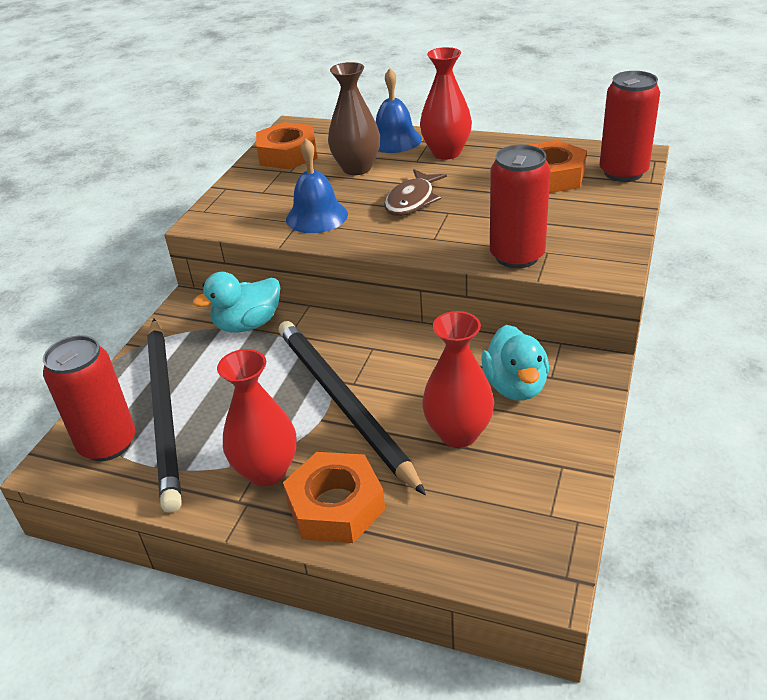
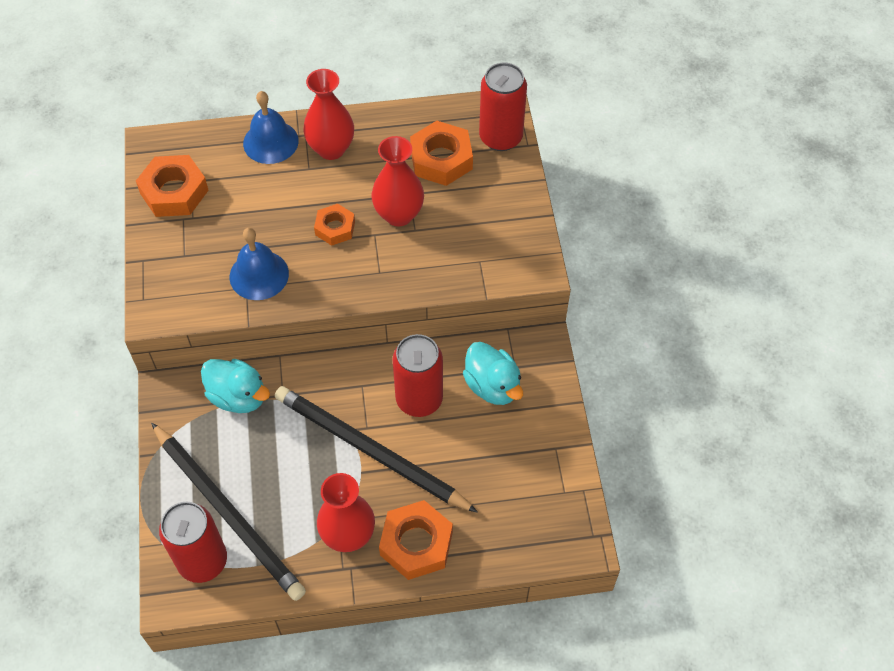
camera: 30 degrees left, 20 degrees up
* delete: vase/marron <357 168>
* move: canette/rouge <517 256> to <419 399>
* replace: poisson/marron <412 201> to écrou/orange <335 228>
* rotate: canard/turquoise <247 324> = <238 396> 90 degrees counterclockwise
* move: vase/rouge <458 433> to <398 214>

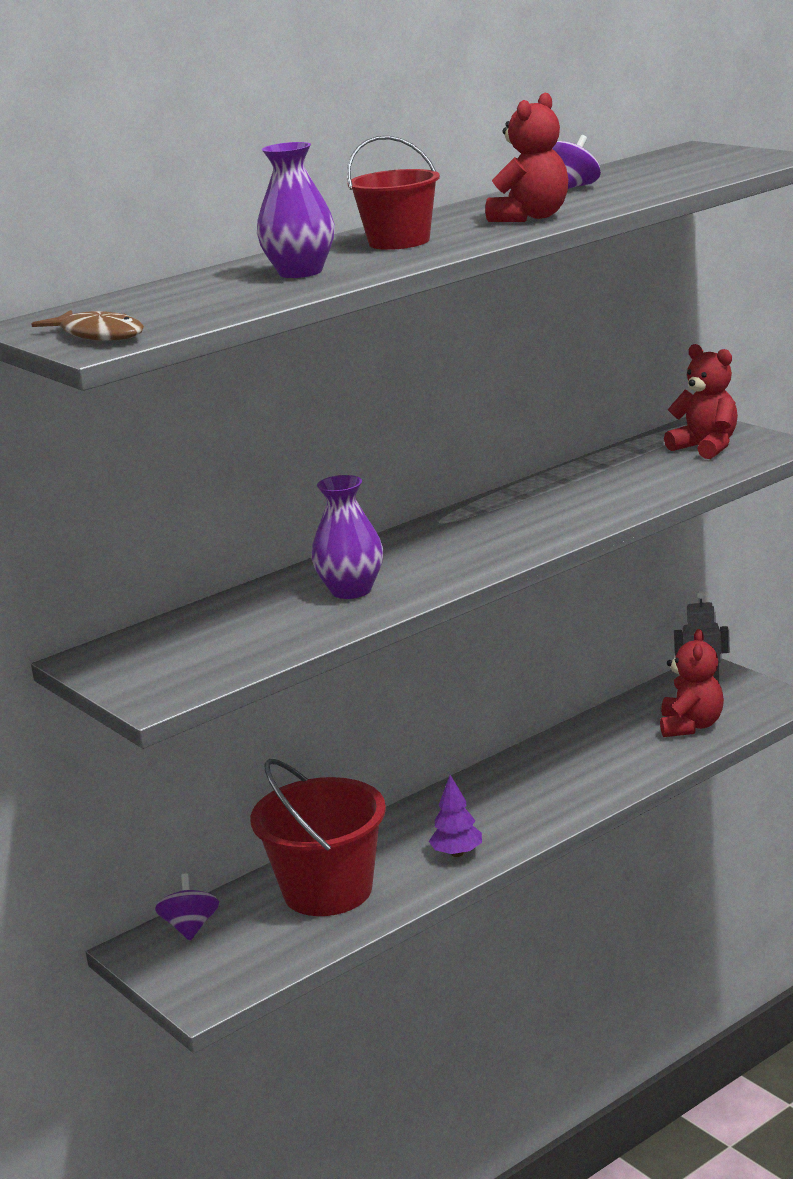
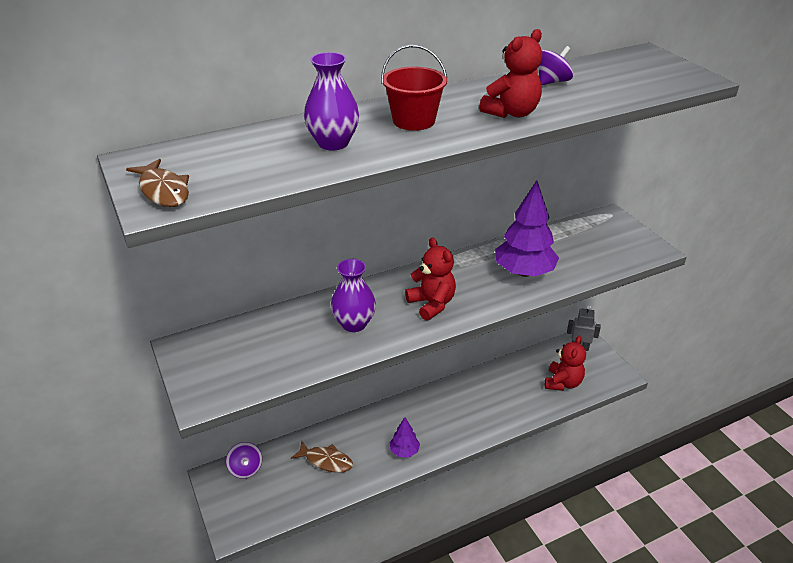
camera: 10 degrees right, 15 degrees up
* move: ours en peluche/rouge <706 447> to <432 304>
* replace: seau/rouge <328 891> to poisson/marron <326 461>
* rotate: toupie/violet <190 927> = <246 469> 150 degrees clockwise
* insert: arbre/violet <524 272>

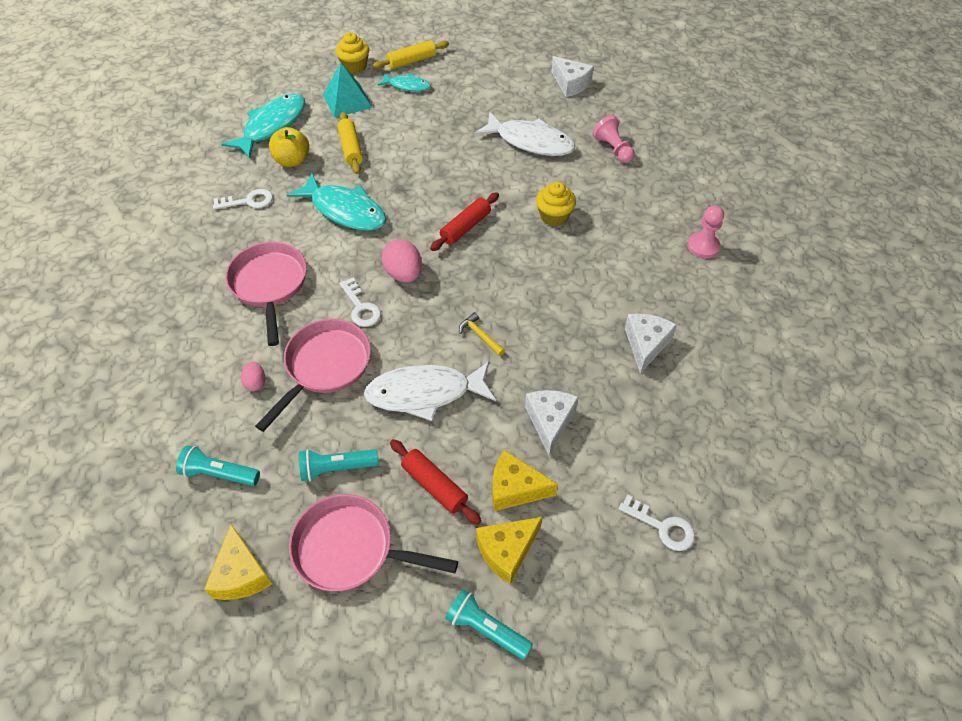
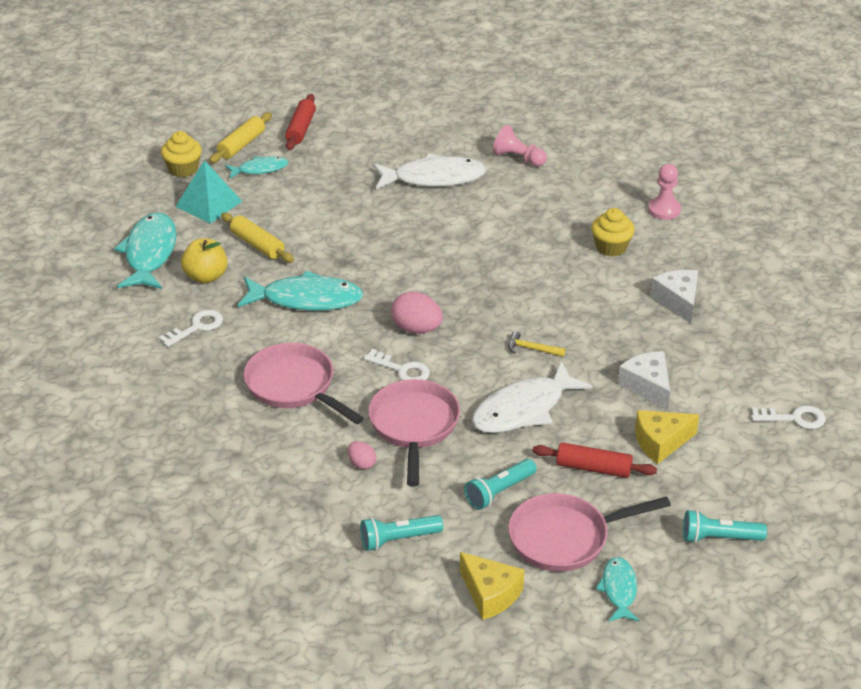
camera: 30 degrees left, 15 degrees down
* delete: fromage/blanc <570 84>
* move: muffin/jaune <554 216> to <611 247>
* move: rouleau à pâtisserie/rouge <465 227> to <301 129>
* delete: fromage/jaune <506 551>
* insert: poisson/turquoise <619 590>

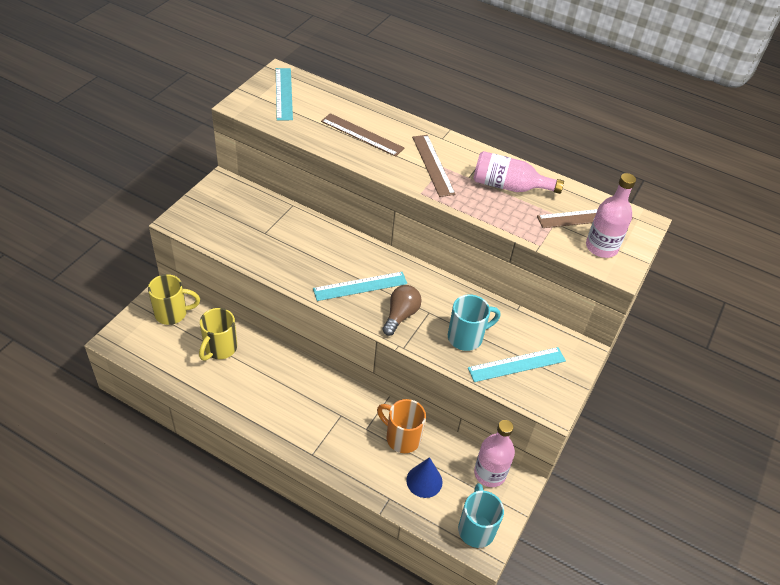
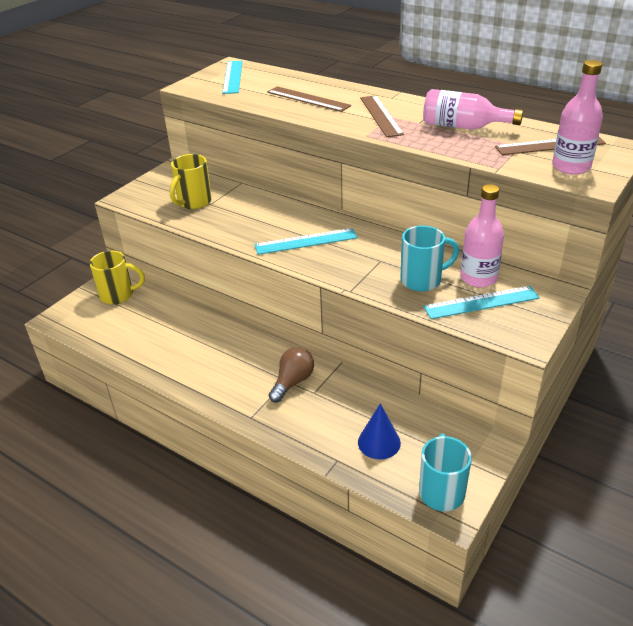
camera: 10 degrees right, 10 degrees down
* move: ampoule/marron <400 315> to <292 382>
* move: tasse/jaune <219 348> to <194 202>
* delete: tasse/orange <402 438>
* move: bouteille/rose <489 473> to <478 278>

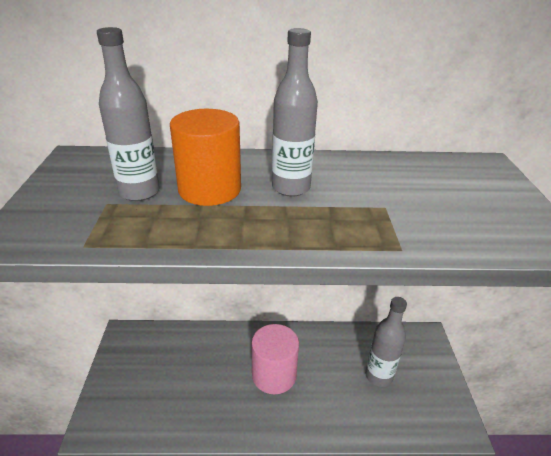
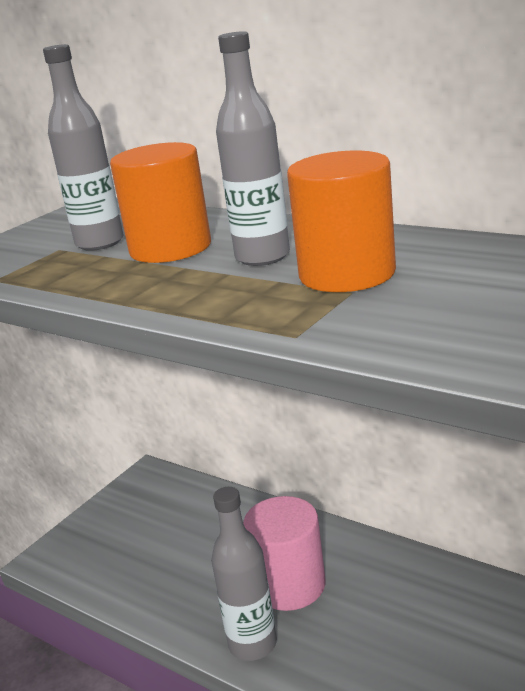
camera: 40 degrees right, 10 degrees down
* move: bouteille/gris <378 376> to <252 644>
* insert: cylindre/orange <347 274>

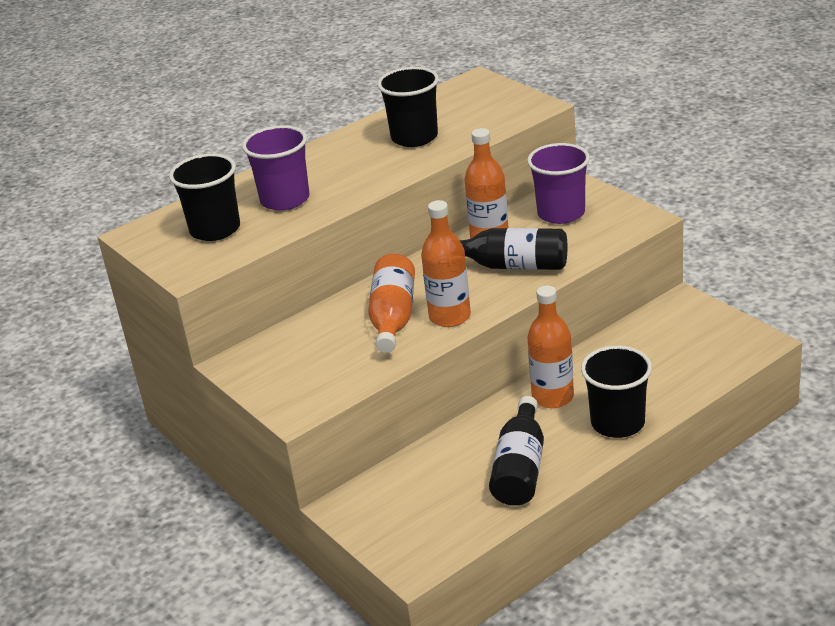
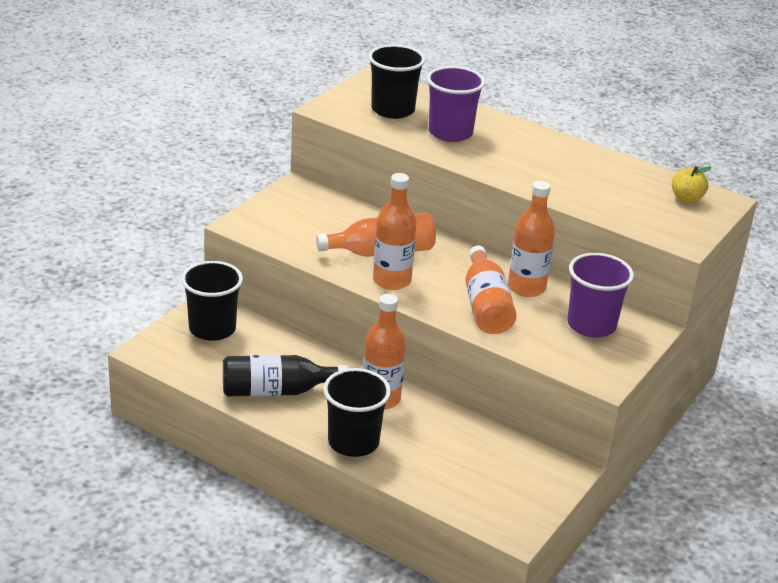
camera: 65 degrees right, 0 degrees up
* move: gobelet/noir <414 137> to <212 329>
* recolor: bouteille/noir <512 265> to bouteille/orange <486 305>
* insert: pomme/jaune <686 199>

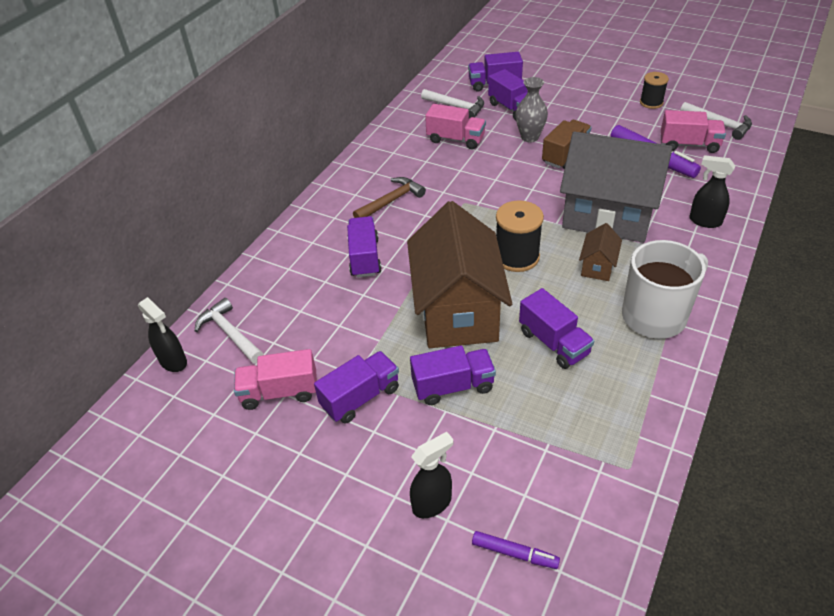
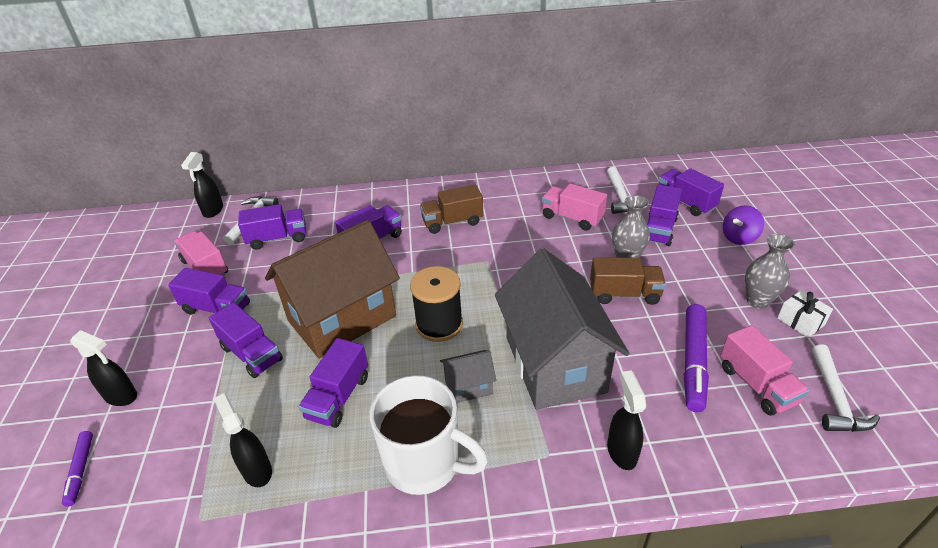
camera: 55 degrees right, 5 degrees down
* replace: bobine/noir <651 102> to cadeau/blanc <800 321>
* rotate: camion/rose <455 139> = <572 218> 135 degrees clockwise
* replace: marteau/marron <391 201> to camion/marron <452 222>
* recolor: maison/marron <597 266> to maison/gris <468 387>
* insert: camion/violet <277 238>
* insert: toupie/violet <739 237>
* insert: vase/gris <757 301>
* insert: vaporisateur/noir <257 470>

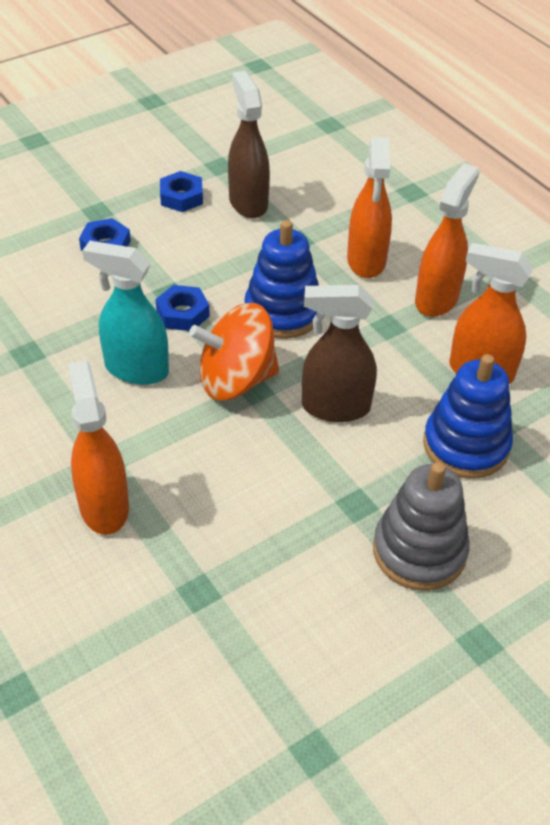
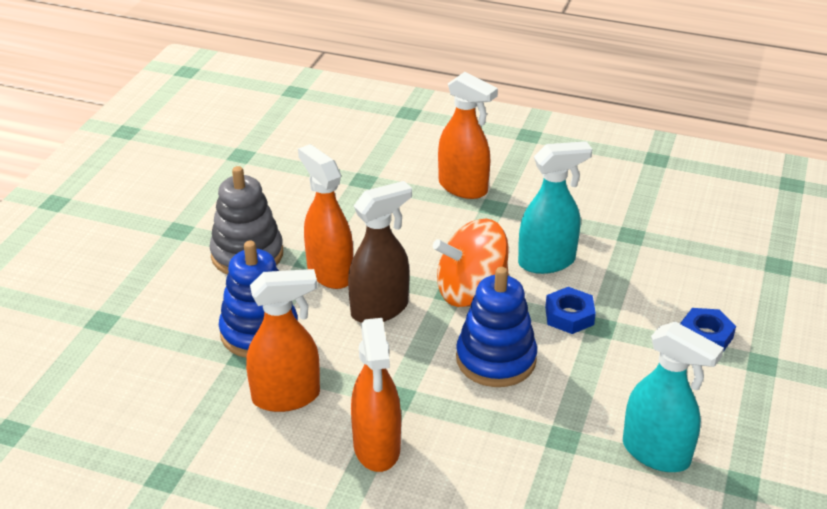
camera: 145 degrees right, 10 degrees down
* recolor: vaporisateur/marron <248 202> to vaporisateur/turquoise <656 453>
* move: vaporisateur/orange <366 261> to <329 273>
* delete: écrou/bleu <181 197>
* rotate: toupie/orange <236 379> = <471 291> 150 degrees counterclockwise

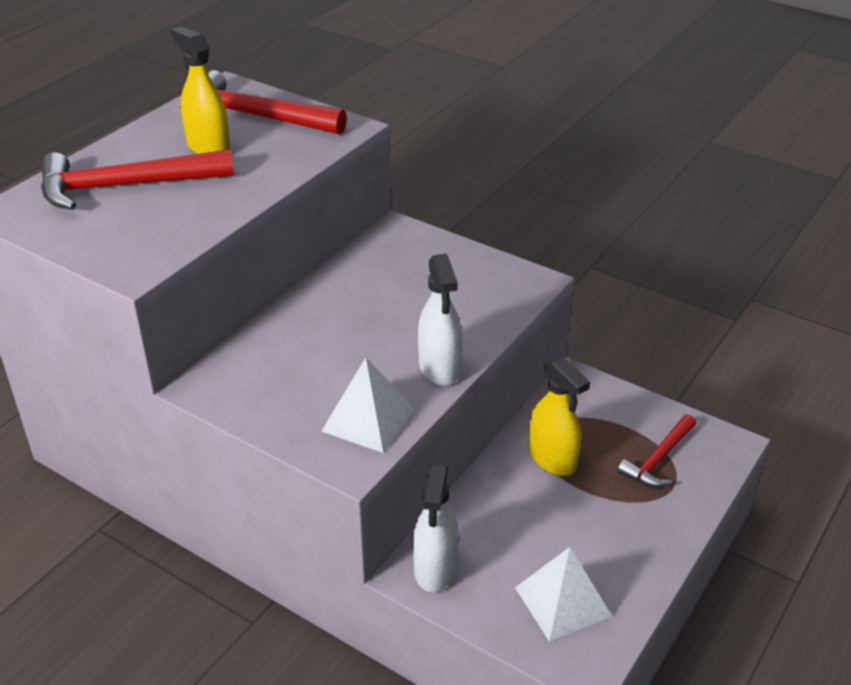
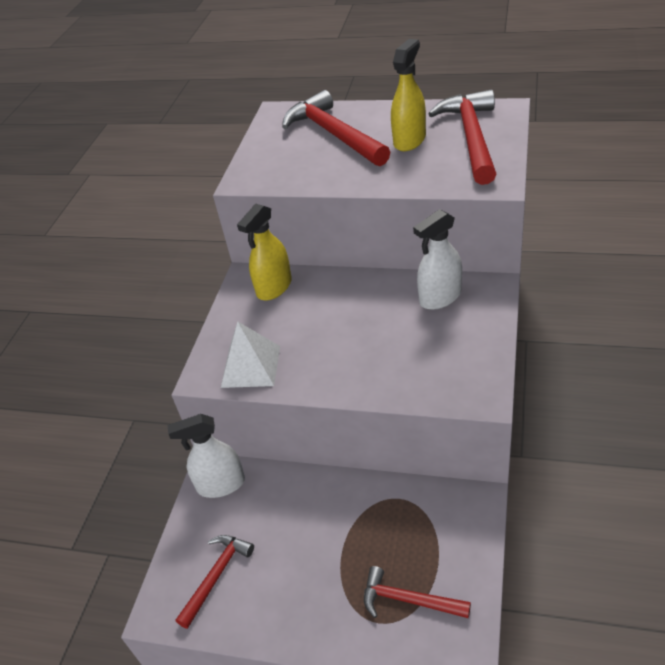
camera: 75 degrees right, 5 degrees up
* move: vaporisateur/blanc <439 368> to <440 297>
* move: vaporisateur/jaune <552 458> to <274 287>
* replace: pyramide/blanc <562 602> to marteau/rouge <216 576>

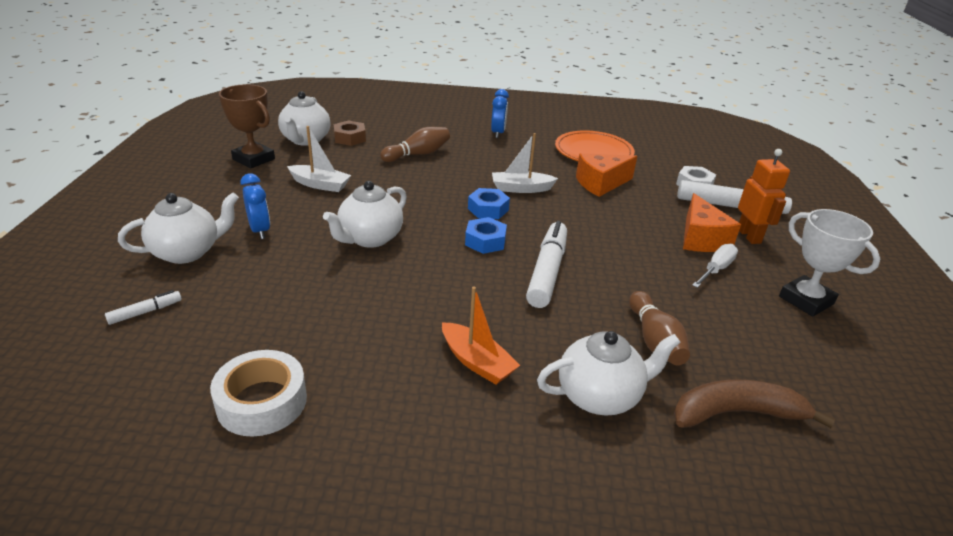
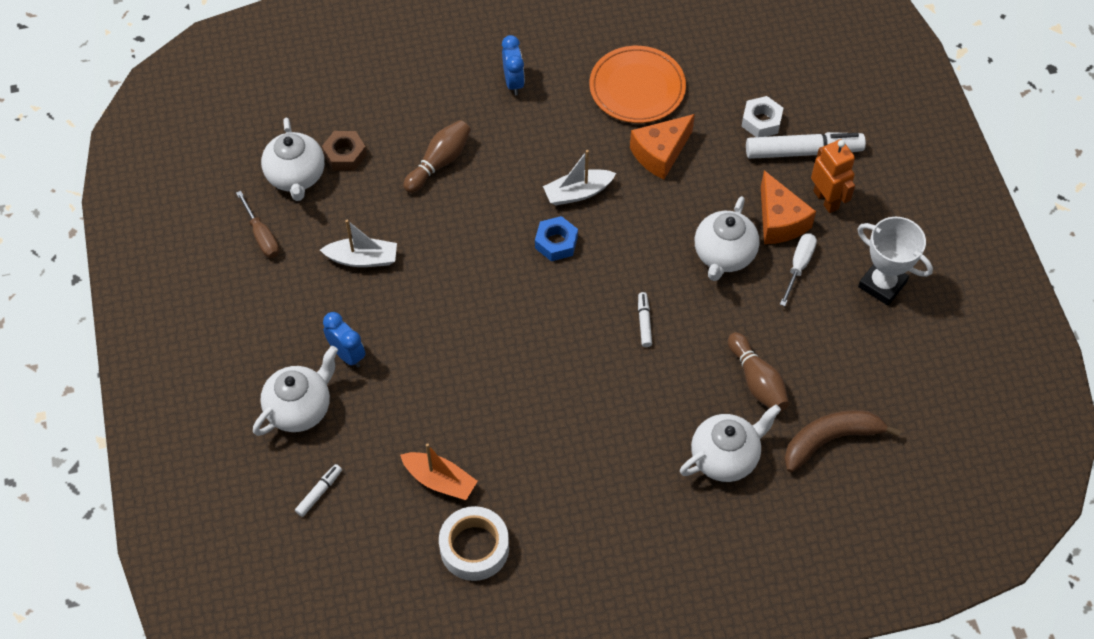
camera: 15 degrees left, 25 degrees up
* replace: trophée/marron <254 159> to tournevis/marron <262 236>
* move: théière/blanc <370 238> to <724 255>
* delete: écrou/bleu <485 241>
* resize: feutre/blanc <547 271> = <644 322> x0.47
* move: bateau/orange <477 362> to <440 480>

